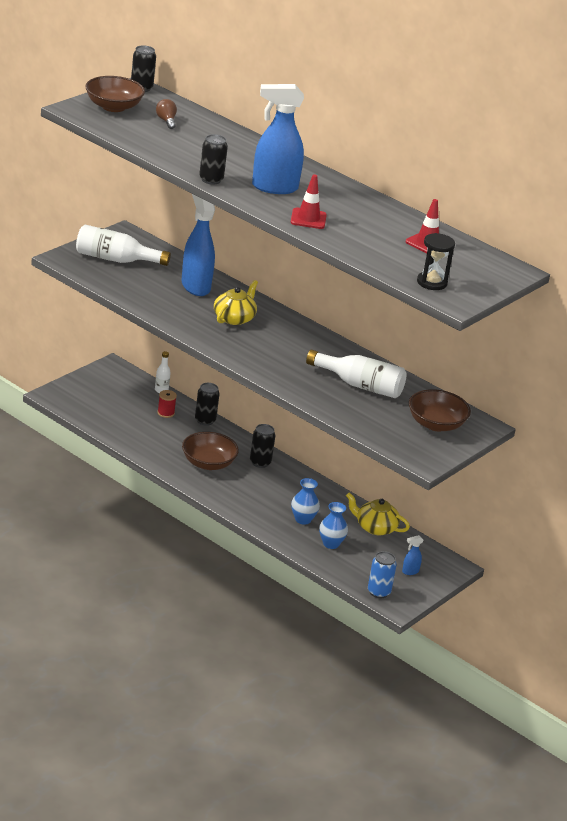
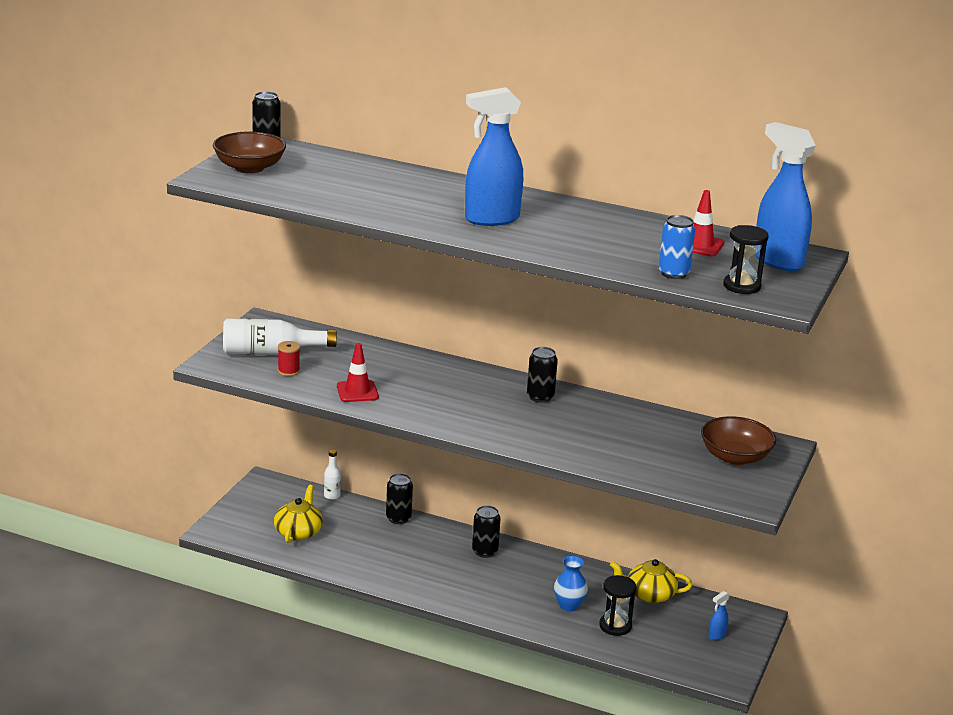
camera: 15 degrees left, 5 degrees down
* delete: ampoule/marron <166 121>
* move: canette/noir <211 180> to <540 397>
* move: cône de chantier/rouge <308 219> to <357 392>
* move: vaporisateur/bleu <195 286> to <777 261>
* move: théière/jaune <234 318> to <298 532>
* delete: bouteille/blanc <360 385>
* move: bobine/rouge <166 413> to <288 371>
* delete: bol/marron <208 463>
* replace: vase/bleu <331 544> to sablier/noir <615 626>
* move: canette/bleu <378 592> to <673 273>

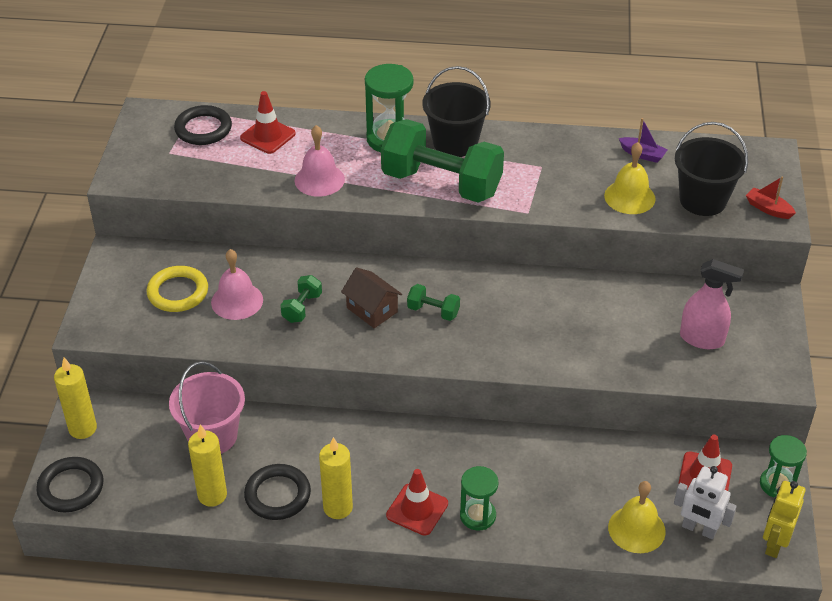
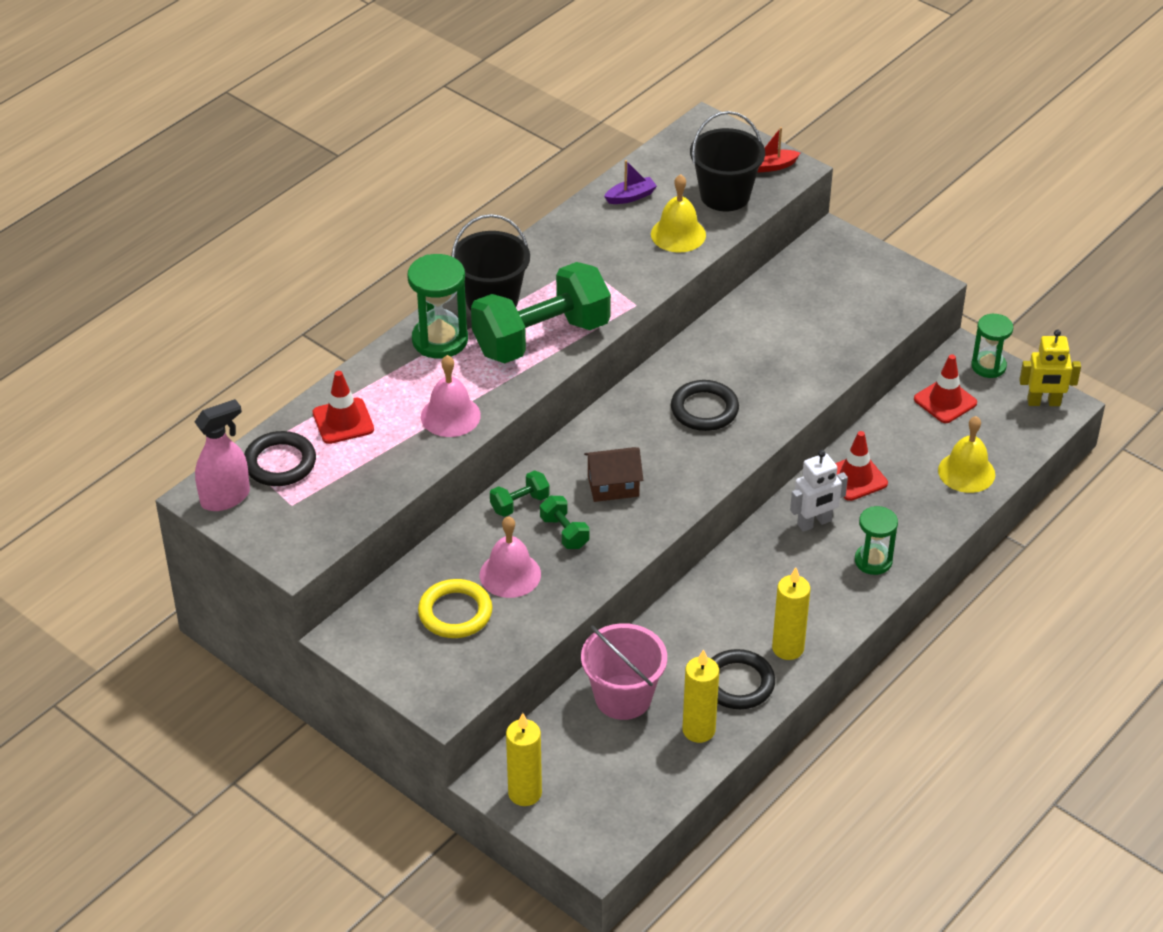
camera: 55 degrees left, 0 degrees up
* move: vaporisateur/rose <702 339> to <225 498>
* move: haltère/vert <433 311> to <520 504>
* move: anneau/noir <71 487> to <704 409>
* move: robot/blanc <698 529> to <814 523>
* move: cône de chantier/rouge <417 509> to <855 478>
* rotate: robot/jaune <774 543> = <1043 402> 60 degrees counterclockwise

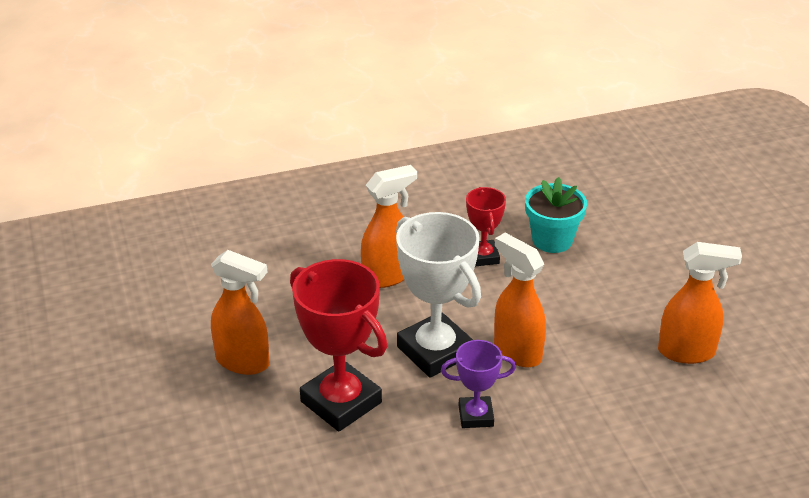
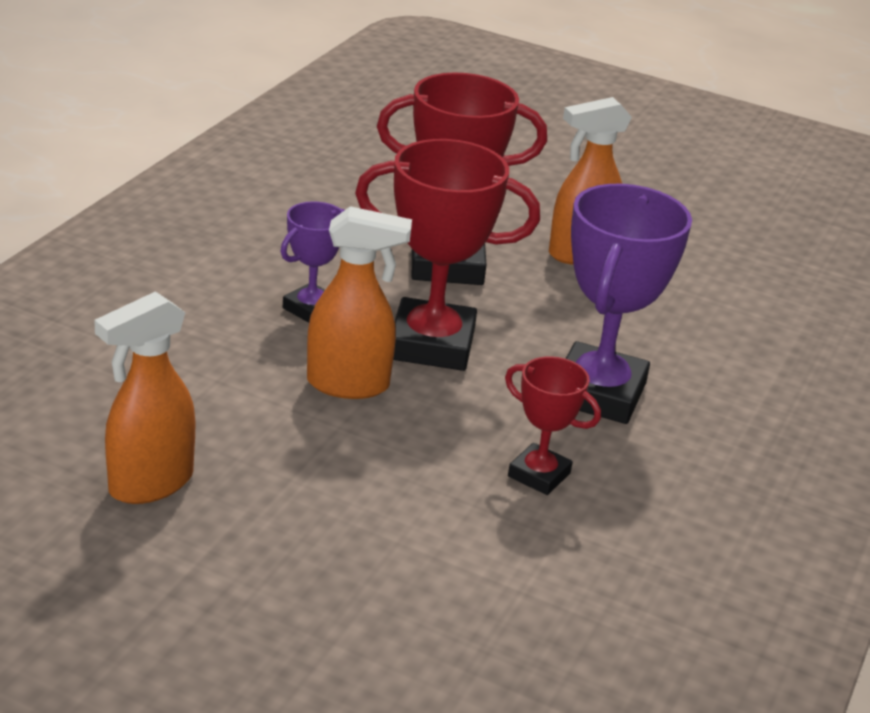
camera: 130 degrees right, 5 degrees down
* replace: vaporisateur/orange <388 276> to trophée/violet <598 393>
* delete: pot de fleurs/turquoise <552 240>
* recolor: trophée/blanc <435 351> to trophée/rouge <431 344>

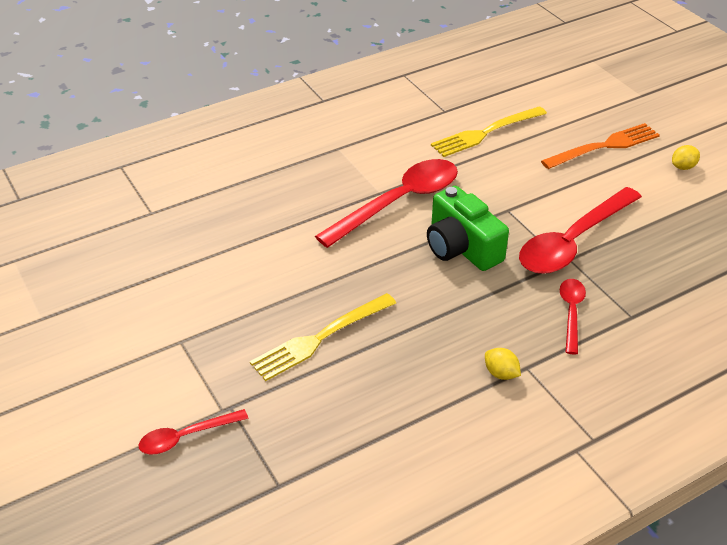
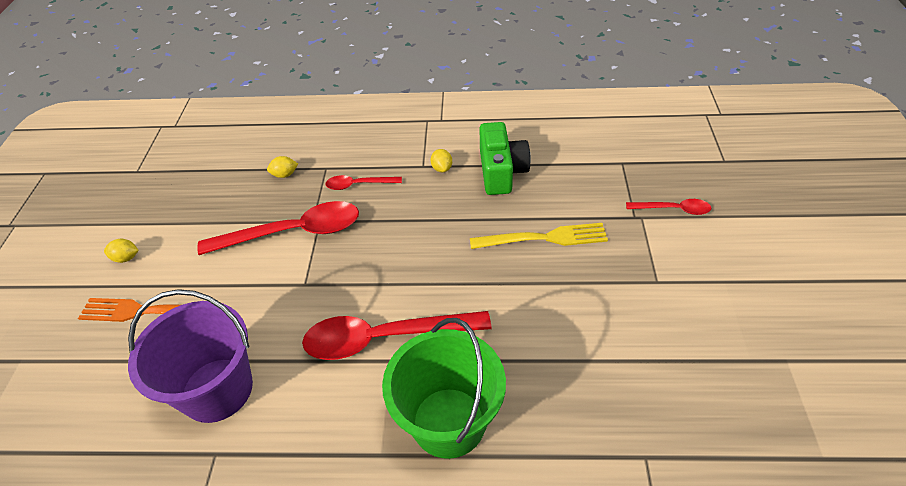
camera: 145 degrees left, 5 degrees up
* replace: fourchette/jaune <485 133> to seau/violet <217 389>
* move: appareil photo/vert <461 247> to <501 171>
* rotate: cuillère/rouge <571 313> = <358 185> 45 degrees clockwise
* insert: citron/jaune <285 175>
* insert: seau/vert <448 422>

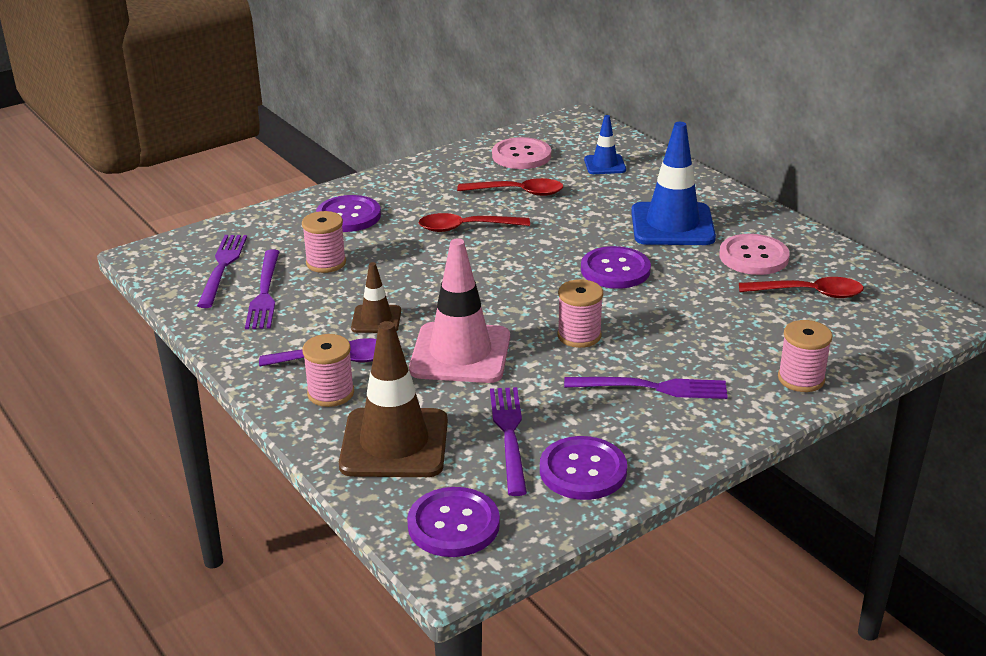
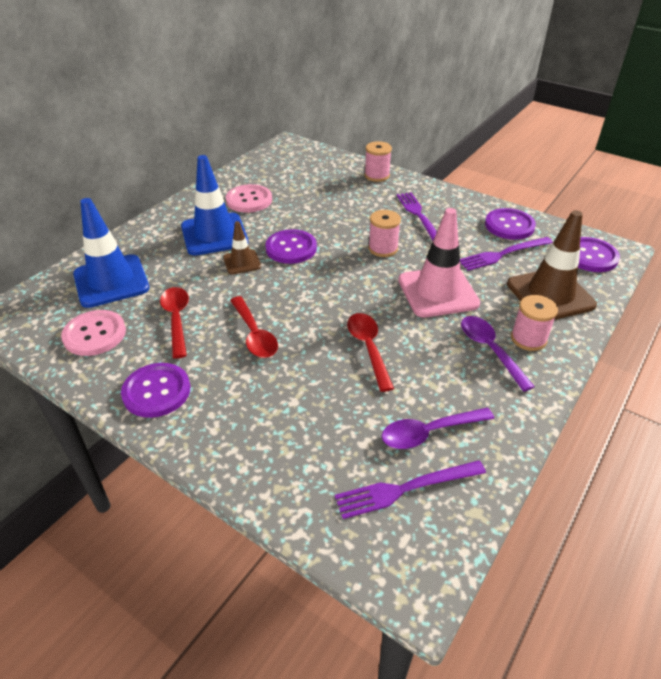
camera: 110 degrees left, 10 degrees up
* resize: cône de chantier/bleu <604 165> = <111 281> x1.90
* move: bouton/violet <348 216> to <156 391>
* delete: bobine/rose <326 263>
* replace: fourchette/violet <264 292> to cuillère/violet <429 432>
* move: cône de chantier/marron <376 319> to <242 262>
* move: cuillère/rouge <809 293> to <368 348>

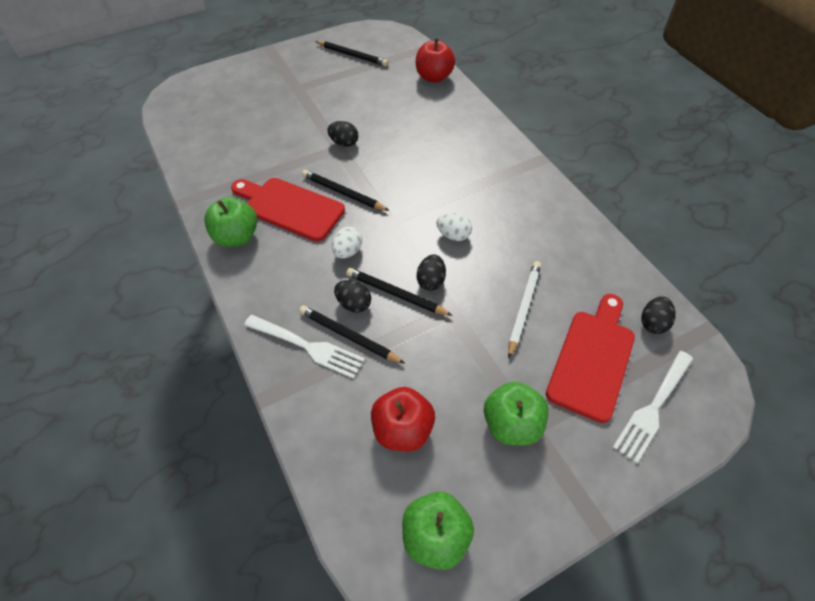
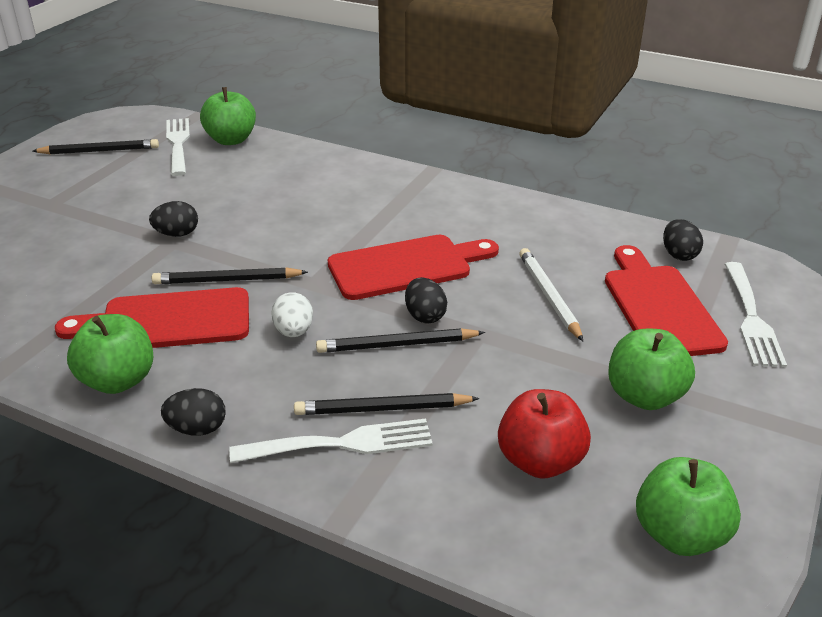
camera: 35 degrees left, 20 degrees down
* recolor: pomme/rouge <434 77> to pomme/vert <231 140>
* replace: œuf/blanc <453 235> to planche à découper/rouge <406 266>
* move: œuf/noir <354 304> to <197 429>
* insert: fourchette/blanc <178 144>

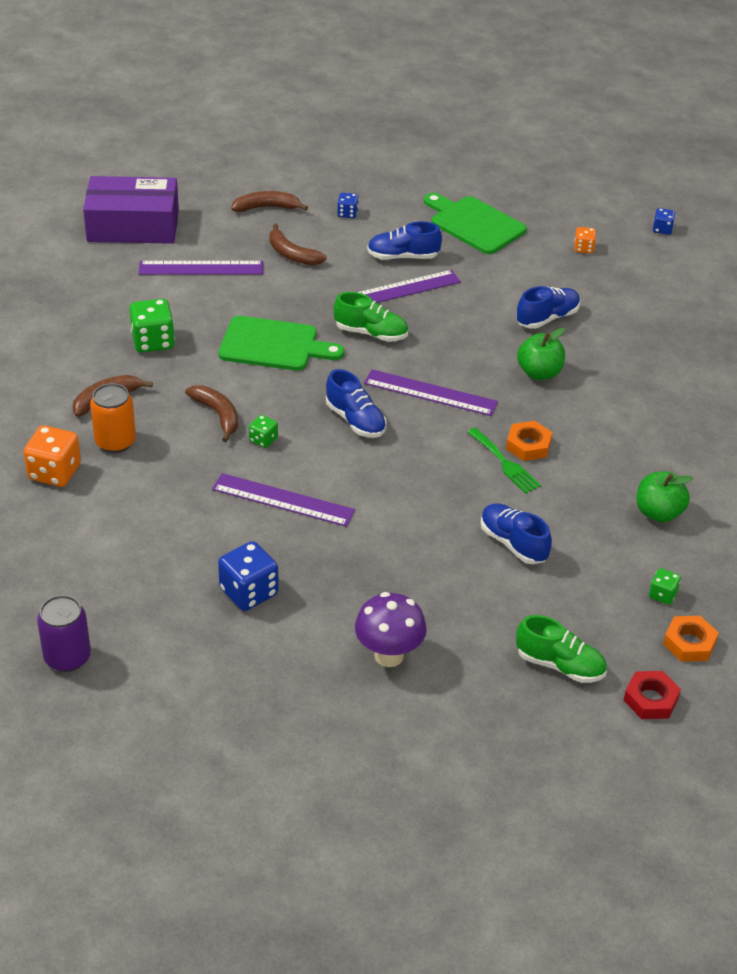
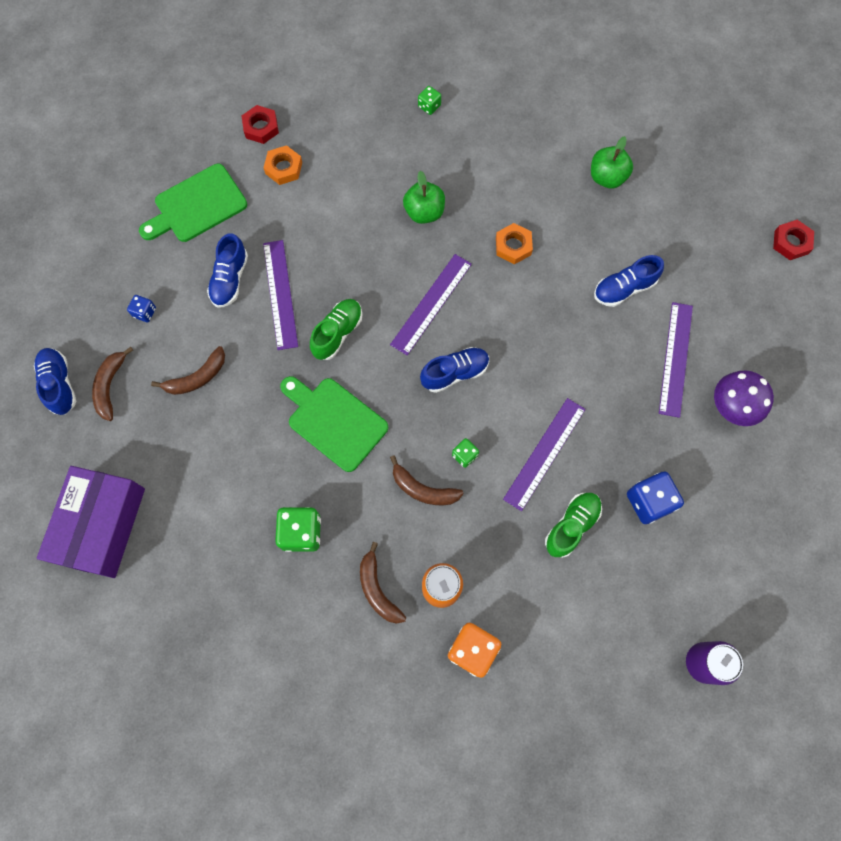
camera: 75 degrees left, 30 degrees up
* delete: dé/bleu <662 229>
* replace: dé/orange <583 248> to écrou/rouge <261 127>
* move: règle/violet <201 268> to <675 359>
* move: chaussure/bleu <547 318> to <59 384>
* rotate: planche à découper/vert <274 345> = <334 421> 75 degrees counterclockwise
* rotate: banane/marron <218 415> = <423 489> 135 degrees counterclockwise
* delete: fourchette/vert <505 463>
* move: dé/vert <662 595> to <429 106>
* move: chaussure/vert <560 665> to <571 526>
* move: écrou/orange <689 643> to <283 168>

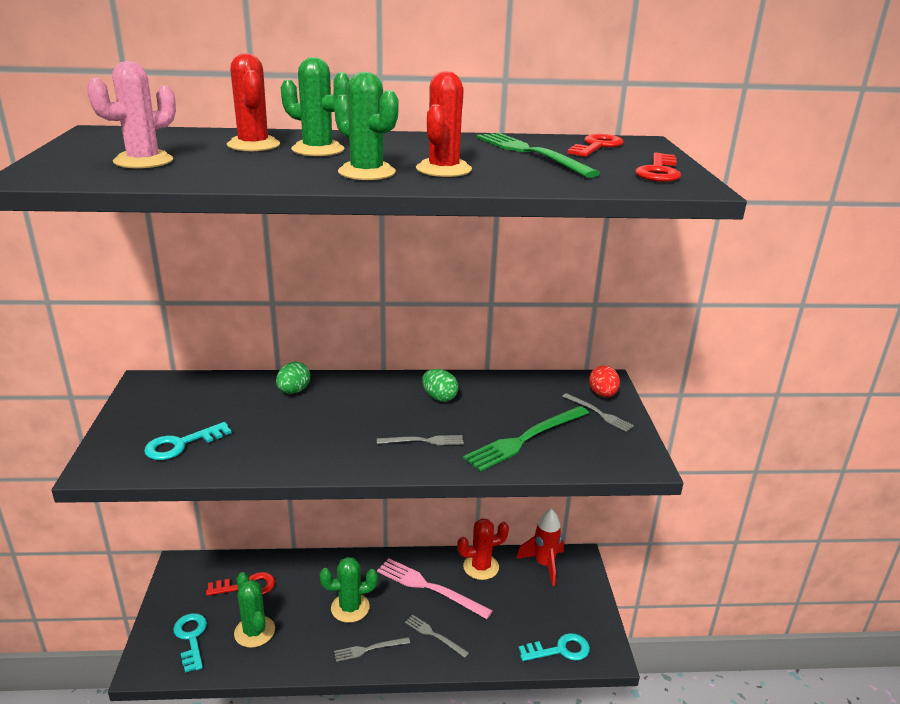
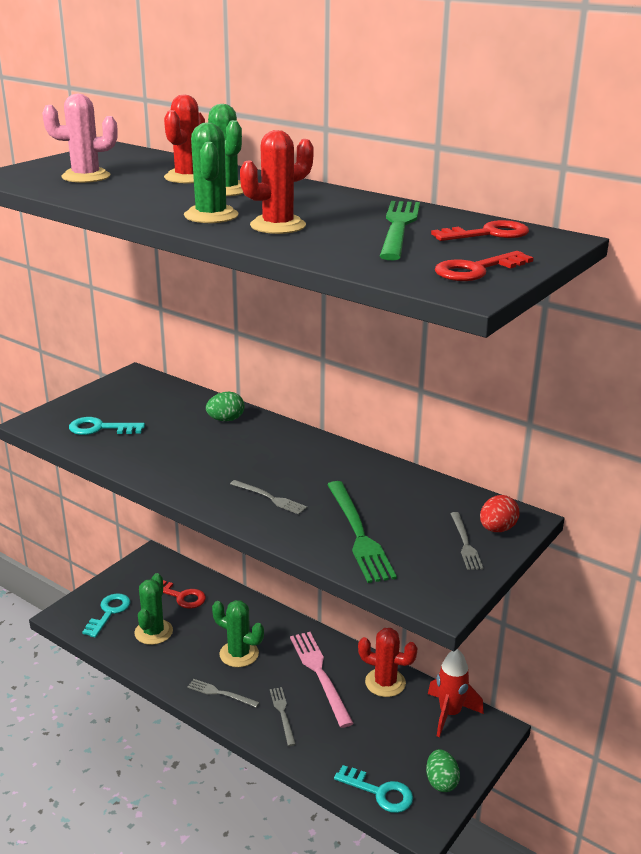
camera: 40 degrees right, 0 degrees up
* move: œuf/vert <439 397> to <441 782>
* rotate: fourchette/vert <525 439> = <358 534> 105 degrees counterclockwise

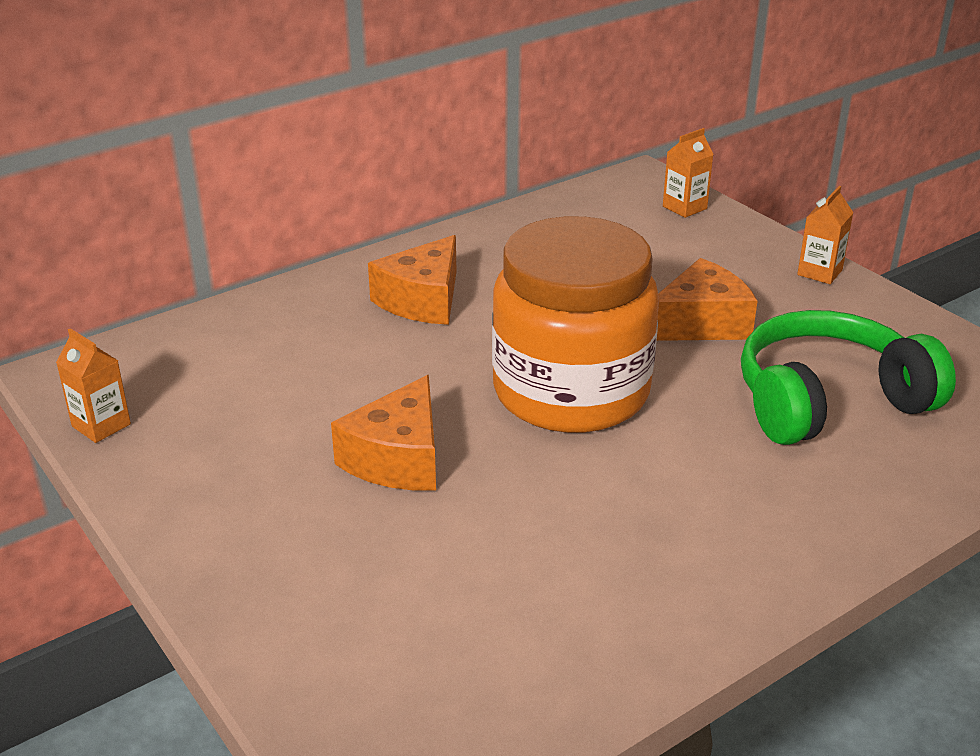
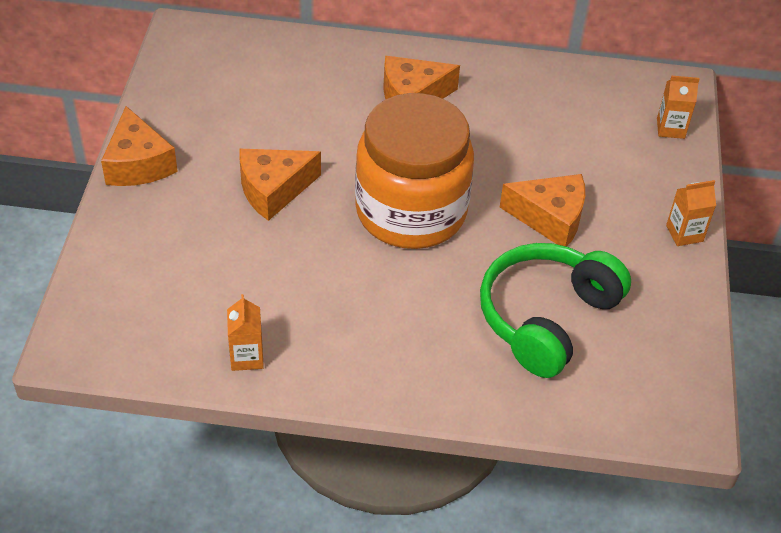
camera: 40 degrees right, 15 degrees up
* rotate: casque audio/vert <828 401> = <546 318> 75 degrees counterclockwise
* move: brique de lait/orange <101 425> to <247 357>
* insert: fromage/orange <138 164>

